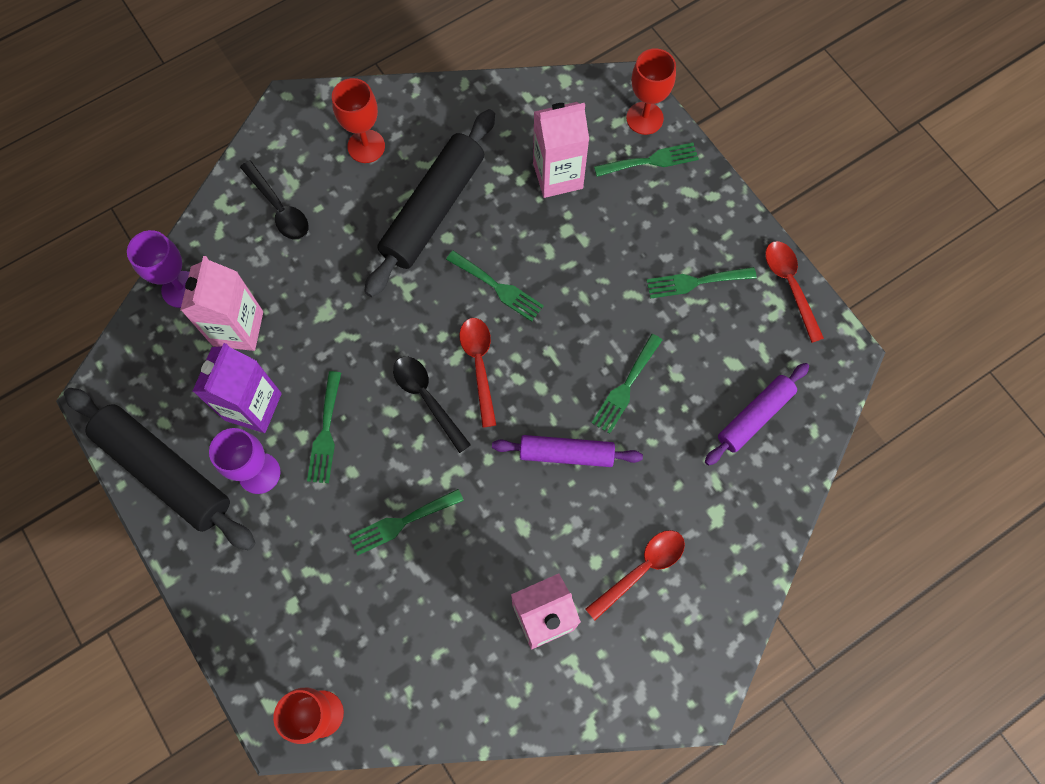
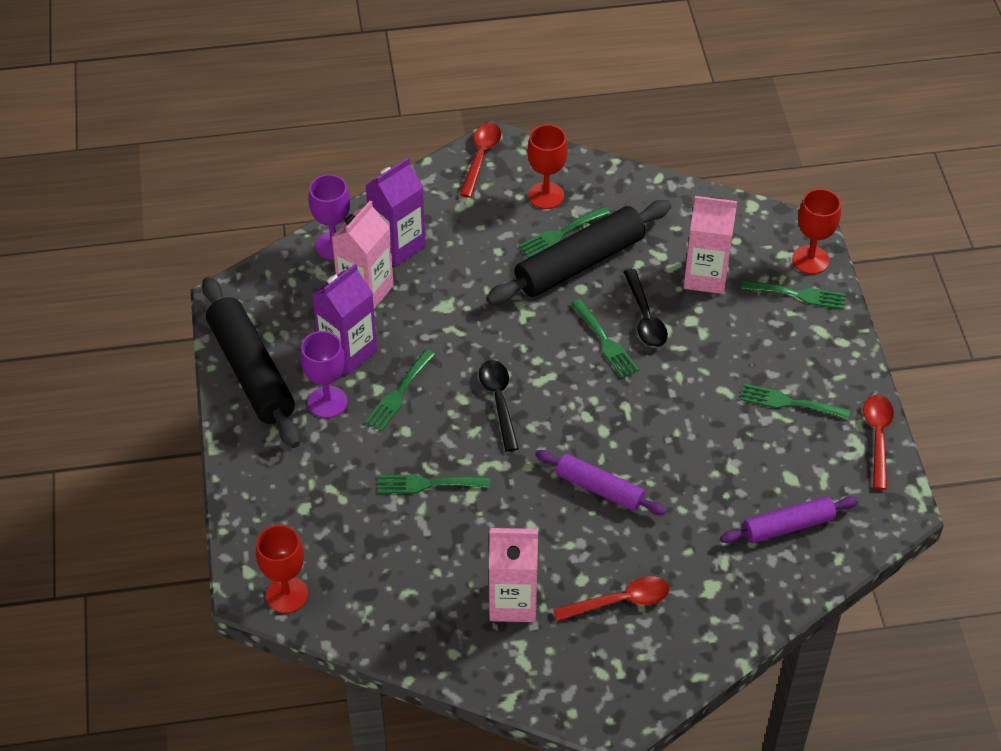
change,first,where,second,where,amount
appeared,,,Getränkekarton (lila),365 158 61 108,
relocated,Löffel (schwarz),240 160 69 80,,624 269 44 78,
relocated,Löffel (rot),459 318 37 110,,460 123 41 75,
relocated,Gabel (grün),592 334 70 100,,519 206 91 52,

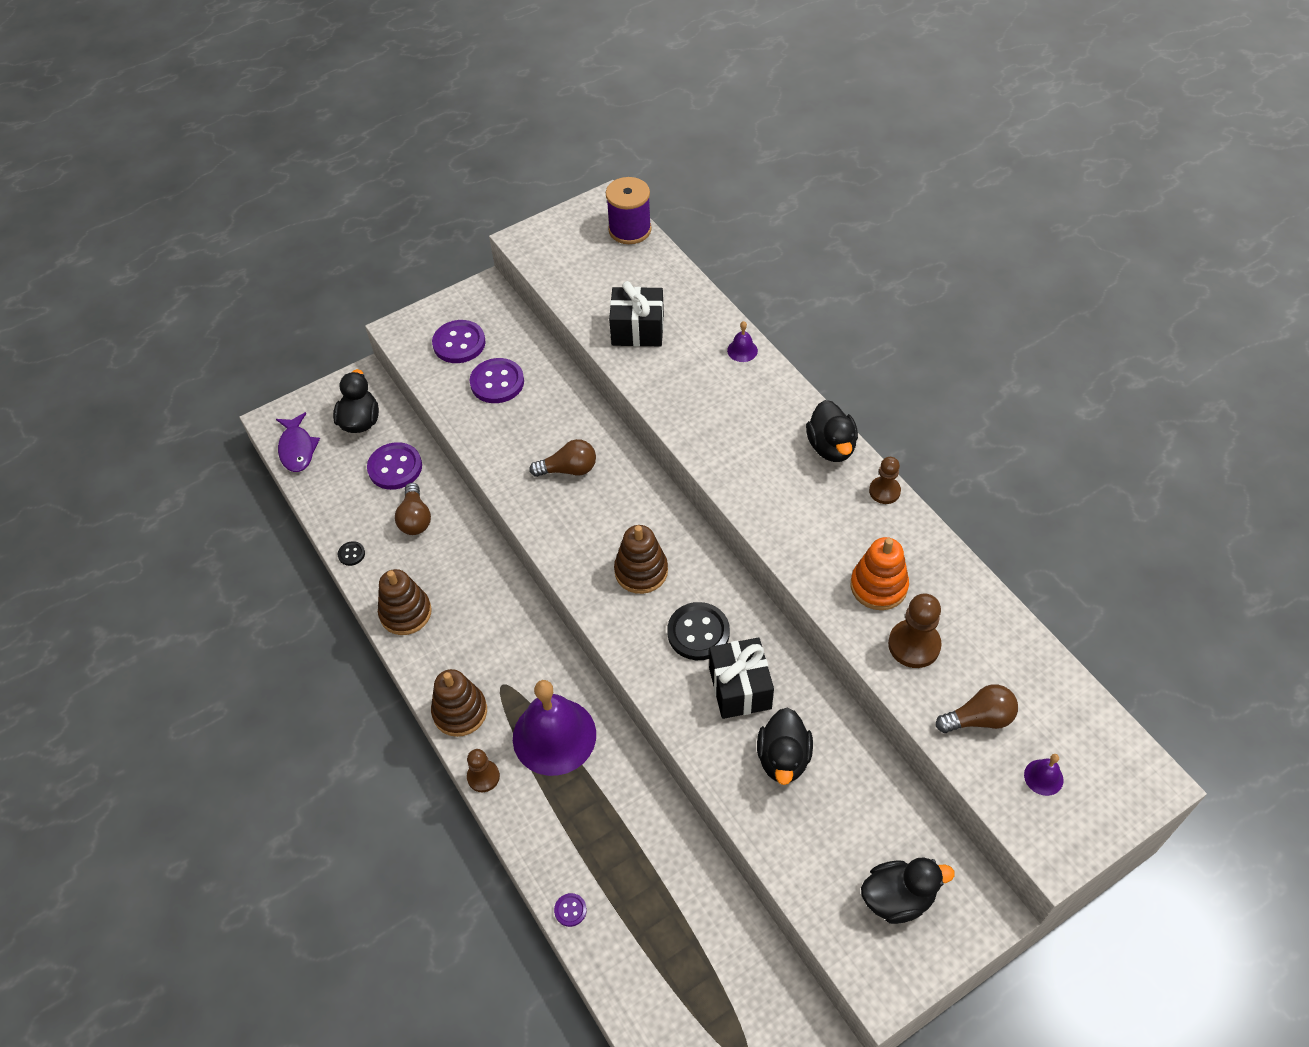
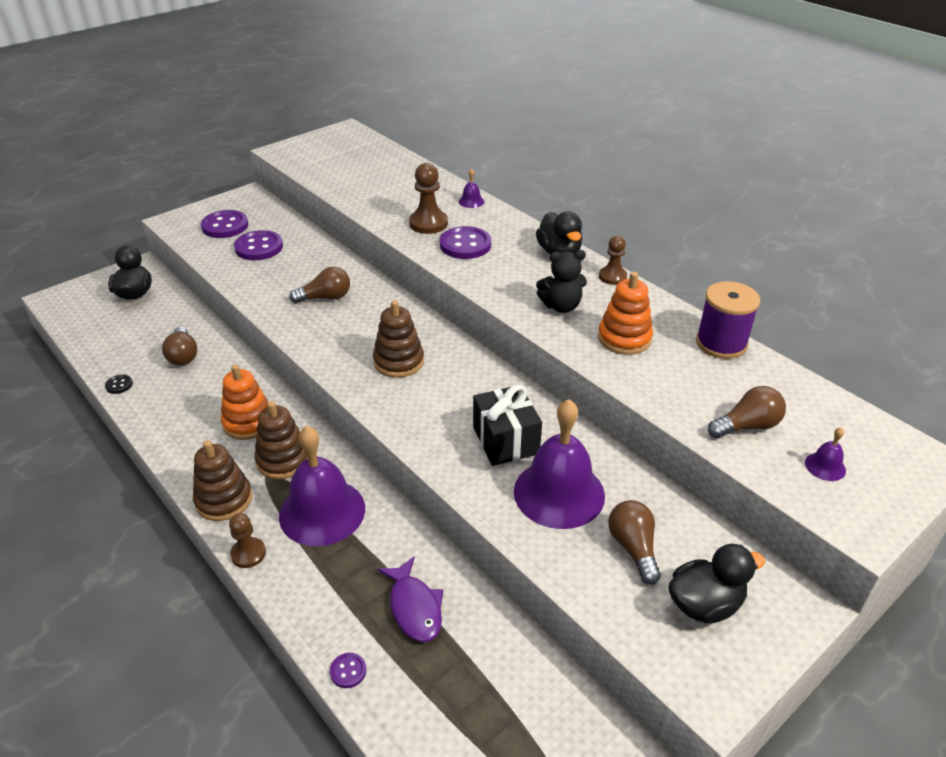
change,first,where,second,where,amount
missing,Geschenk (schwarz),609 281 55 66,,,
missing,Knopf (schwarz),667 602 63 58,,,
appeared,,,Stapelspielzeug (orange),221 364 47 76,
appeared,,,Teddybär (schwarz),536 250 51 63,
appeared,,,Glühbirne (braun),608 500 53 85,
relocated,Fisch (lila),276 412 44 60,,377 557 66 85,
relocated,Knopf (lila),367 442 55 48,,440 226 51 33,
relocated,Stapelspielzeug (braun),378 569 54 66,,254 401 54 78,
relocated,Garnrolle (lila),606 177 46 67,,696 281 64 78,
relocated,Bauer (braun),888 593 54 75,,409 163 39 71,
exchanged,Ente (schwarz),757 707 56 78,Glocke (lila),514 399 91 130,

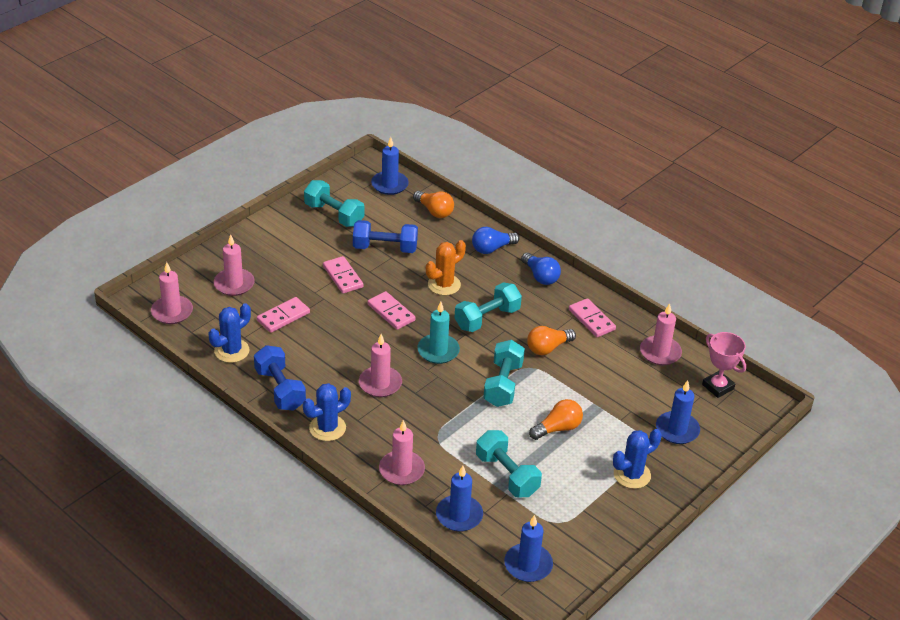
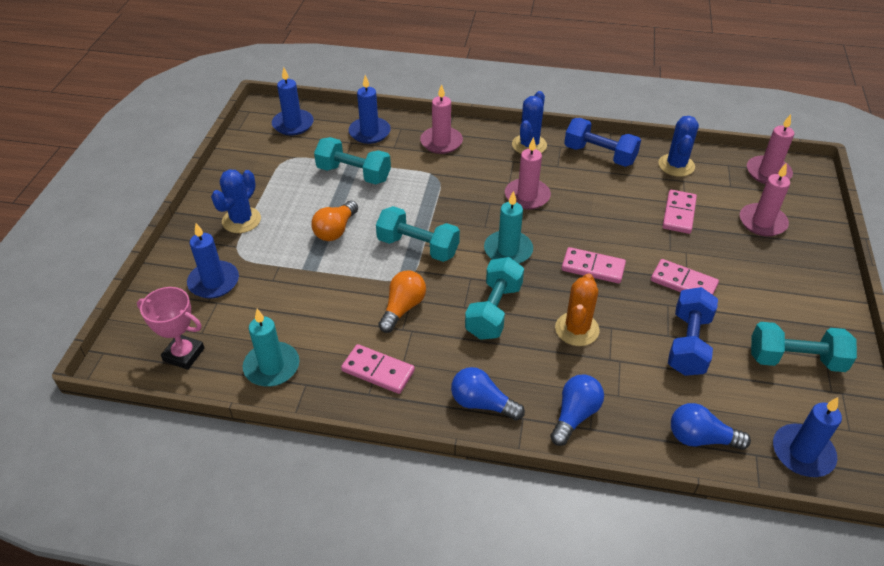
change,first,where,second,where,amount
colour,Glühbirne (orange),413 191 41 27,Glühbirne (blau),671 403 80 47,
colour,Kerze (rosa),640 303 42 62,Kerze (türkis),243 309 57 78,
spun,Hantel (blau),353 220 65 33,,668 287 50 89,45 degrees counterclockwise
spun,Hantel (türkis),483 340 42 67,,376 206 84 56,45 degrees counterclockwise

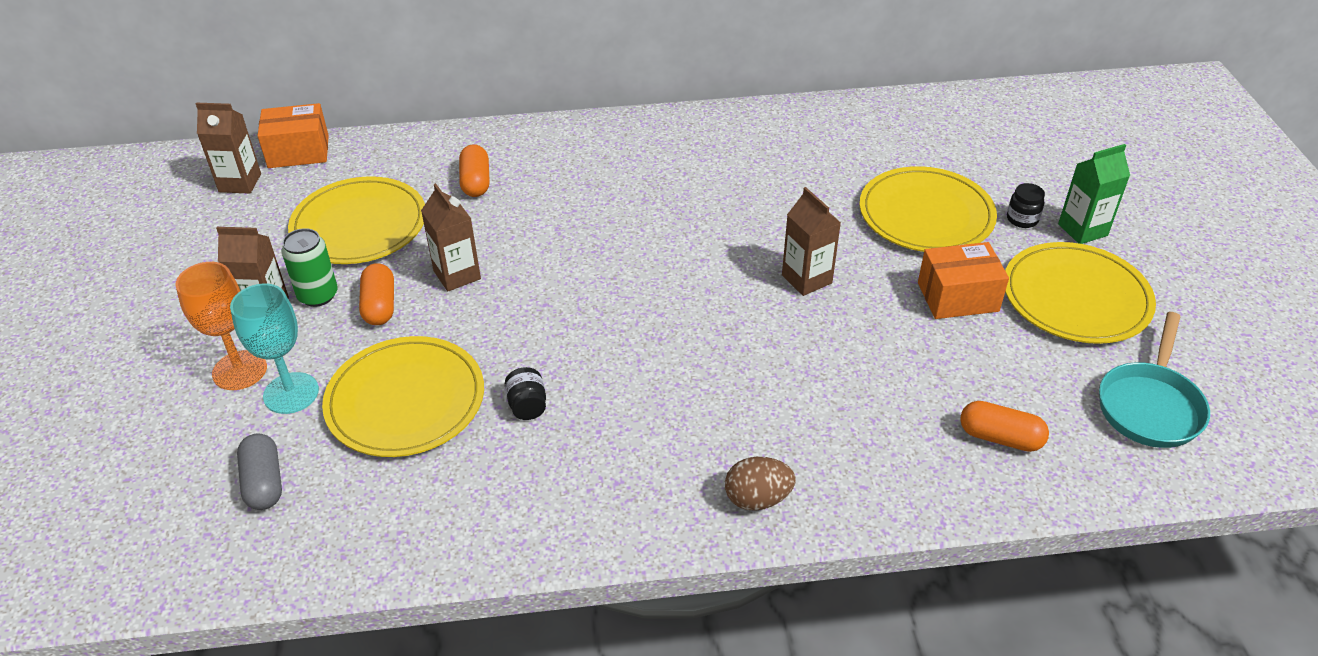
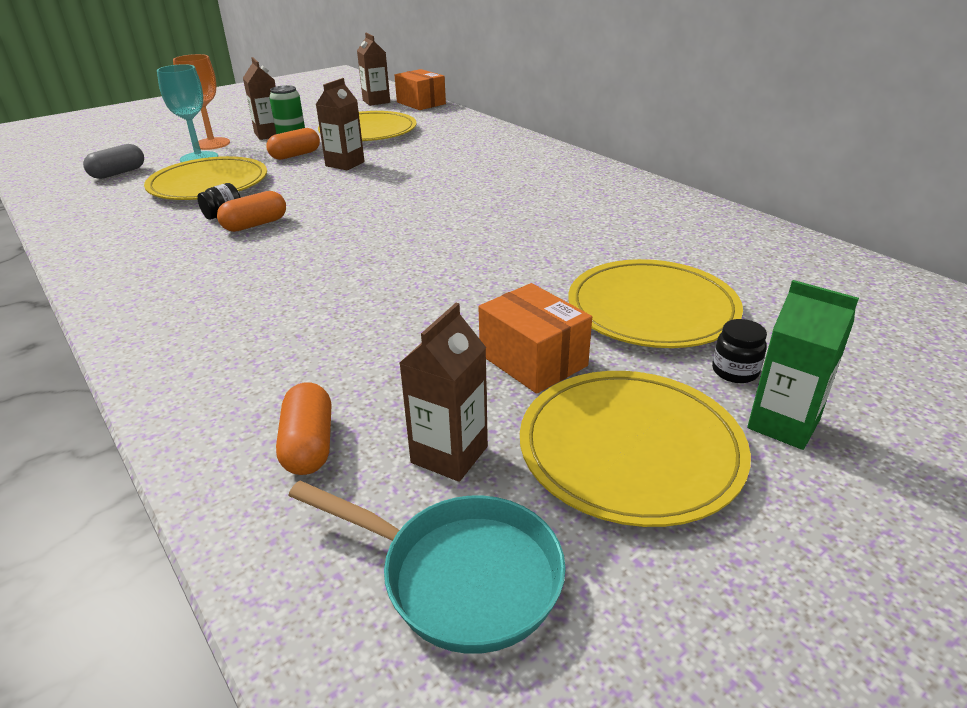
change,first,where,second,where,amount
missing,Ei (braun),725 457 70 54,,,
relocated,Kapsel (orange),459 144 31 53,,217 191 69 41,
relocated,Getränkekarton (braun),782 187 59 109,,400 303 88 179,
spun,Pfanne (türkis),1099 312 111 136,,288 481 278 173,150 degrees counterclockwise

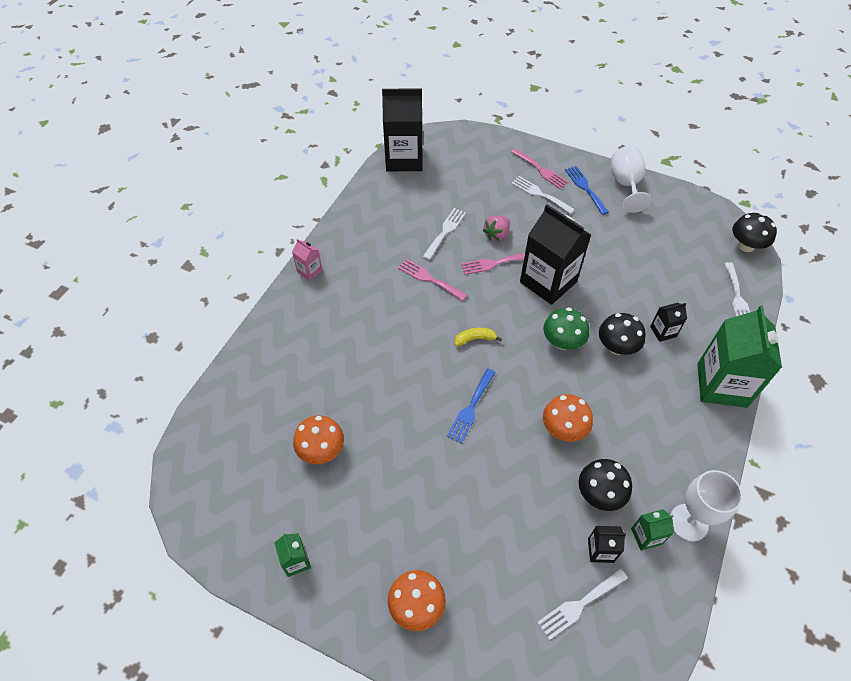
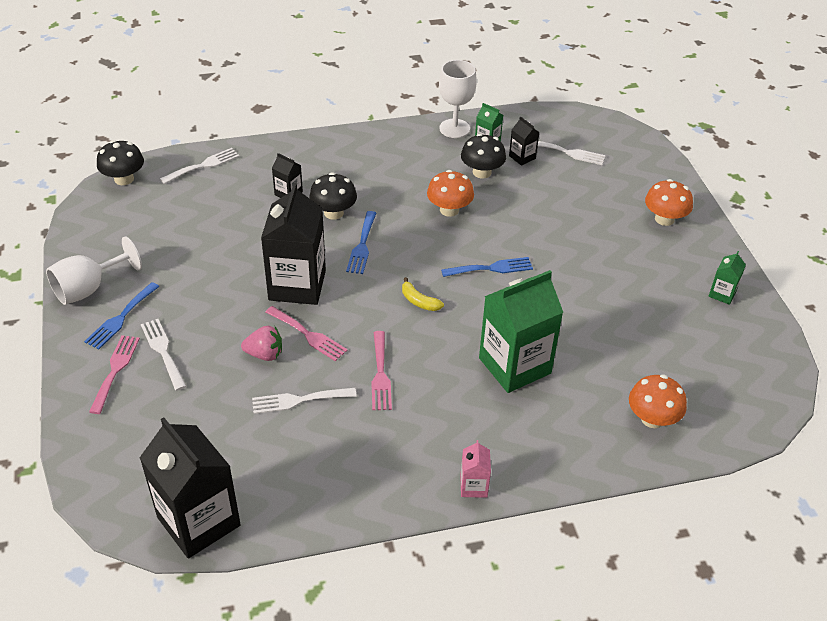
change,first,where,second,where,amount
relocated,Pilz (orange),293 415 51 49,,629 374 58 54,
relocated,Getränkekarton (grün),697 305 85 103,,479 270 84 123,
exchanged,Pilz (grün),543 307 46 43,Gabel (blau),346 211 30 63,
spun,Gabel (weiß),511 176 64 38,,141 319 45 72,150 degrees clockwise

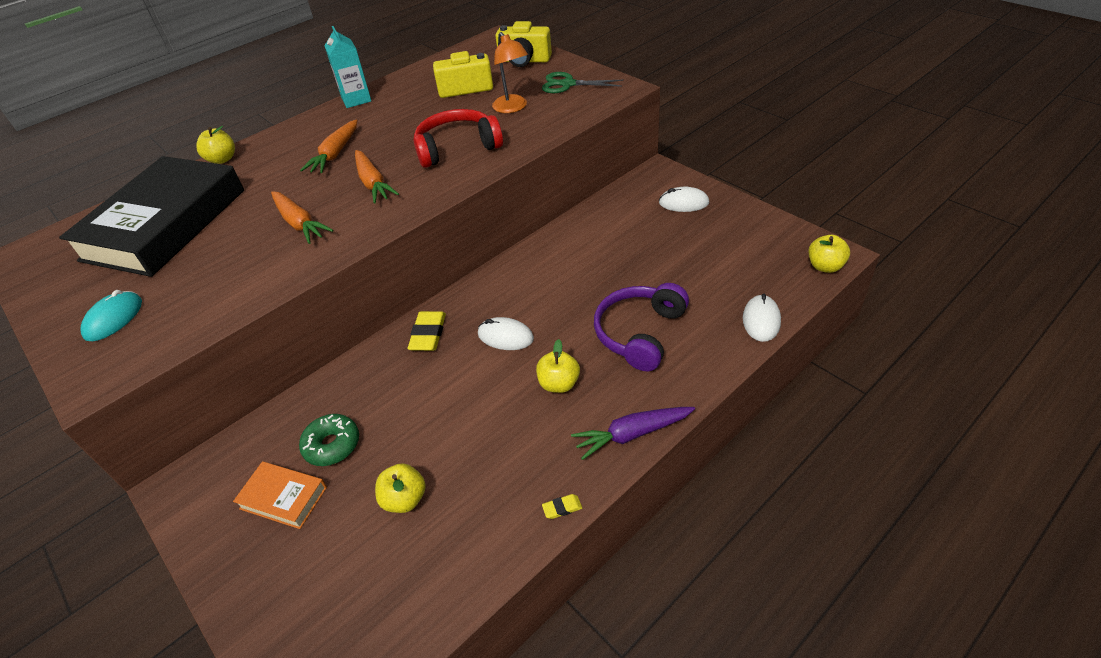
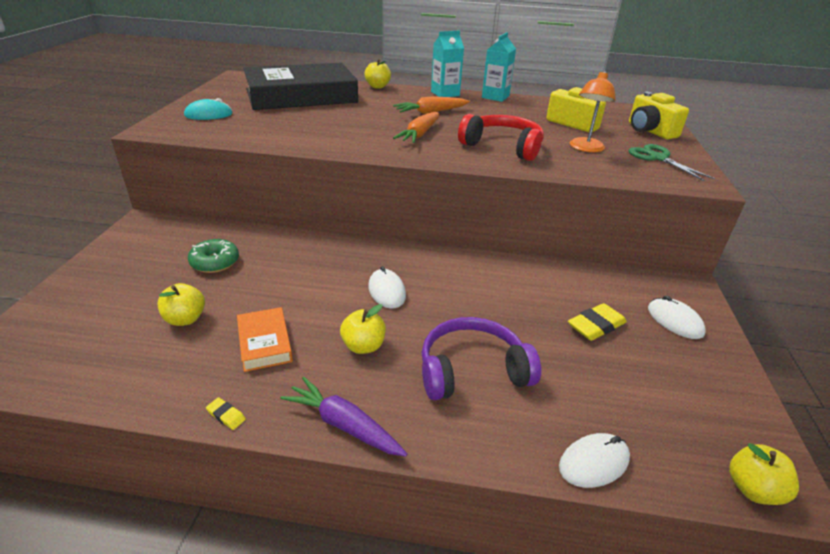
change,first,where,second,where,amount
missing,Karotte (orange),271 191 62 53,,,
appeared,,,Getränkekarton (türkis),431 30 33 67,
relocated,Buch (orange),233 461 94 68,,237 307 56 65,
relocated,Radiergummi (gelb),408 311 38 40,,568 303 59 38,

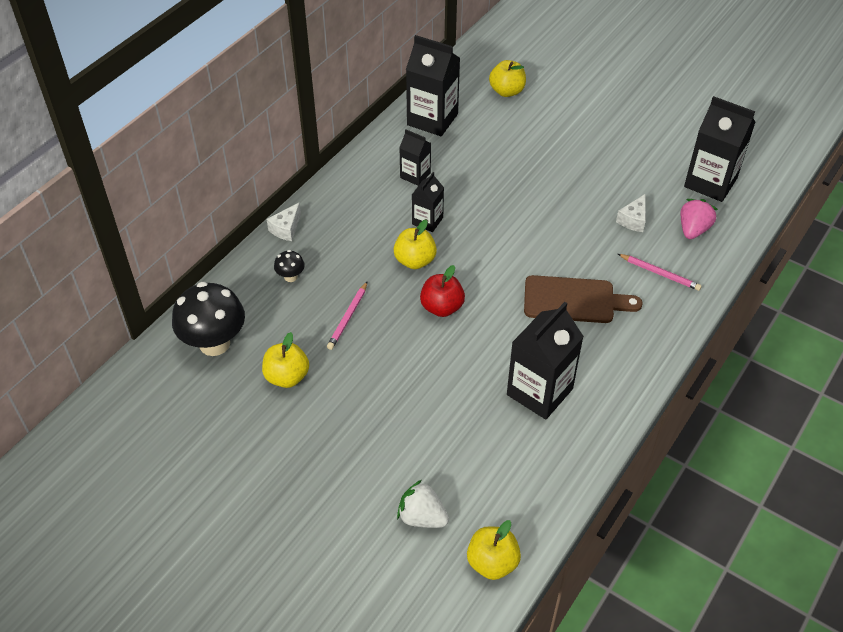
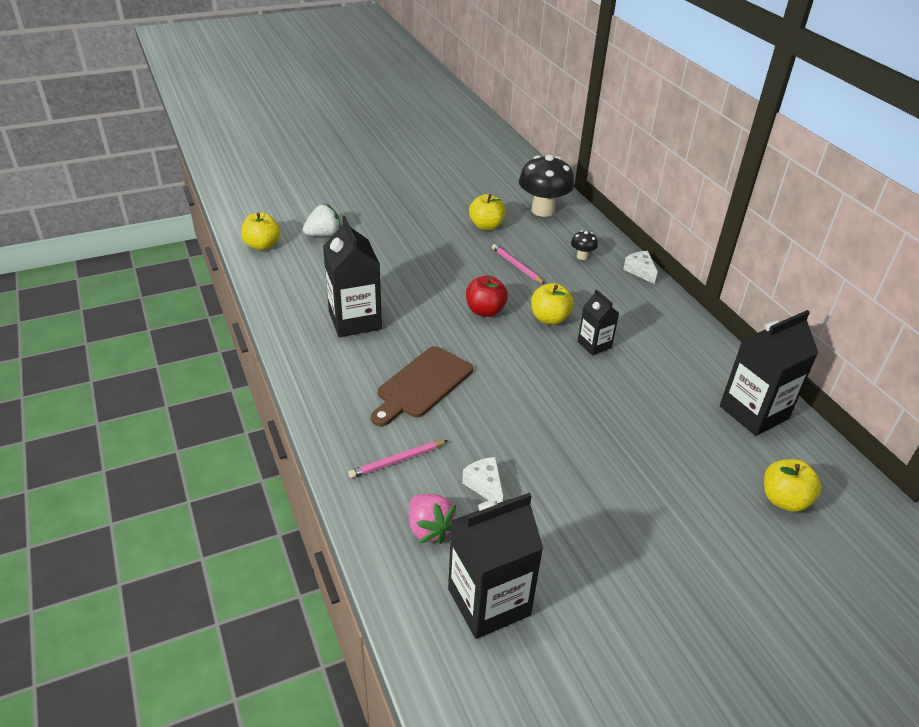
change,first,where,second,where,amount
missing,Getränkekarton (schwarz),399 129 32 57,,,

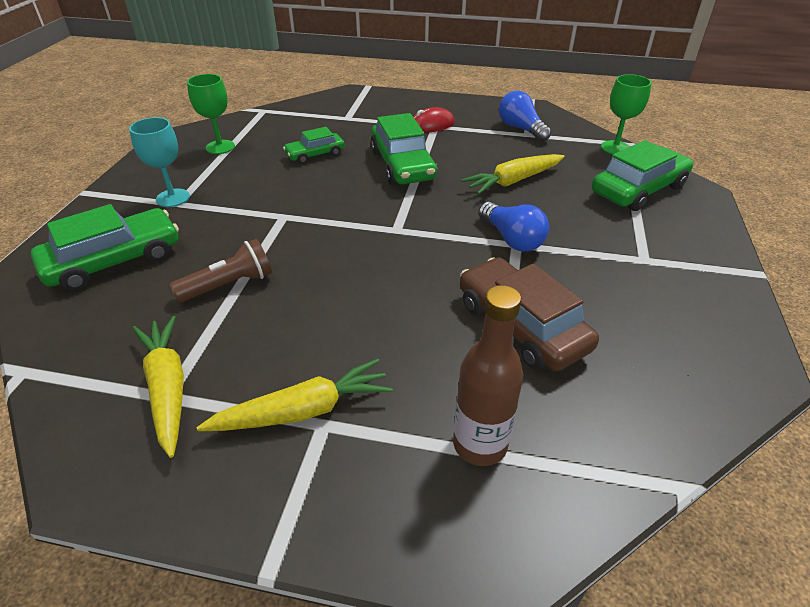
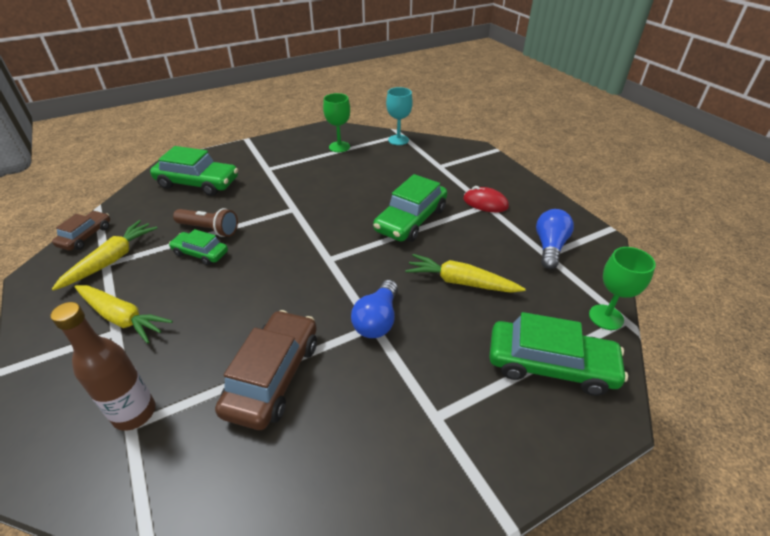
change,first,where,second,where,amount
appeared,,,Auto (braun),52 211 58 40,
relocated,Kelch (türkis),129 117 61 90,,386 87 27 58,
relocated,Auto (grün),283 127 62 37,,169 229 59 36,

